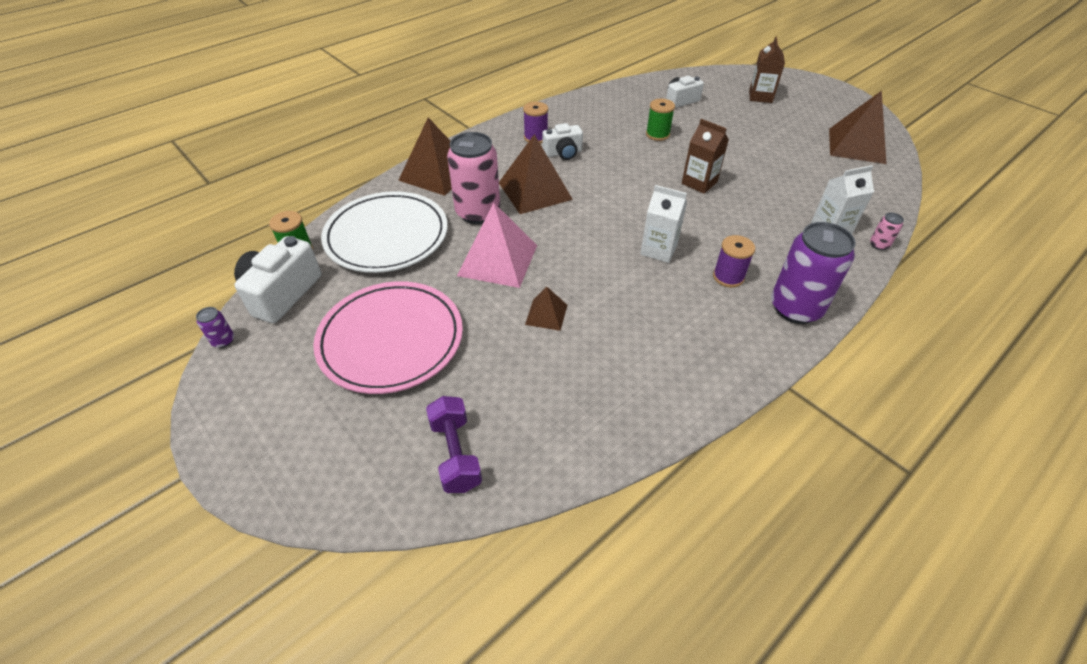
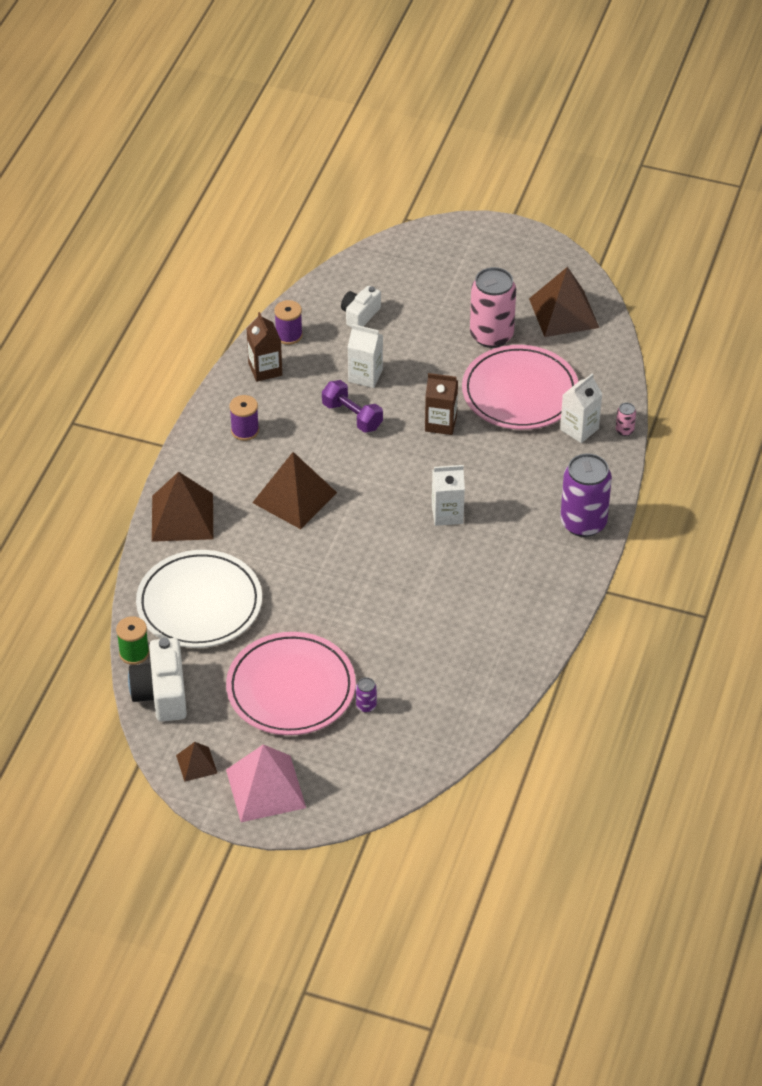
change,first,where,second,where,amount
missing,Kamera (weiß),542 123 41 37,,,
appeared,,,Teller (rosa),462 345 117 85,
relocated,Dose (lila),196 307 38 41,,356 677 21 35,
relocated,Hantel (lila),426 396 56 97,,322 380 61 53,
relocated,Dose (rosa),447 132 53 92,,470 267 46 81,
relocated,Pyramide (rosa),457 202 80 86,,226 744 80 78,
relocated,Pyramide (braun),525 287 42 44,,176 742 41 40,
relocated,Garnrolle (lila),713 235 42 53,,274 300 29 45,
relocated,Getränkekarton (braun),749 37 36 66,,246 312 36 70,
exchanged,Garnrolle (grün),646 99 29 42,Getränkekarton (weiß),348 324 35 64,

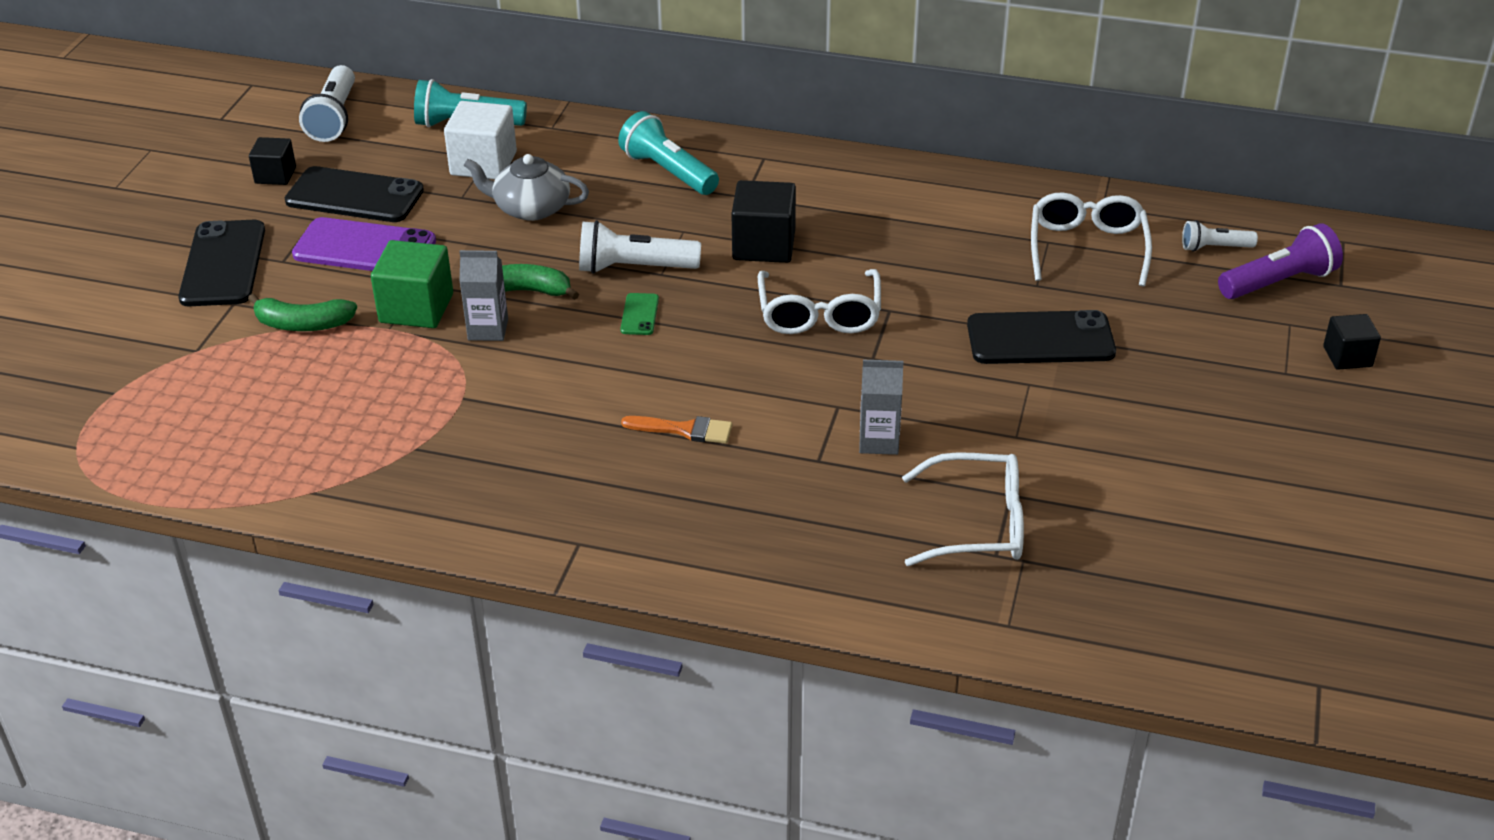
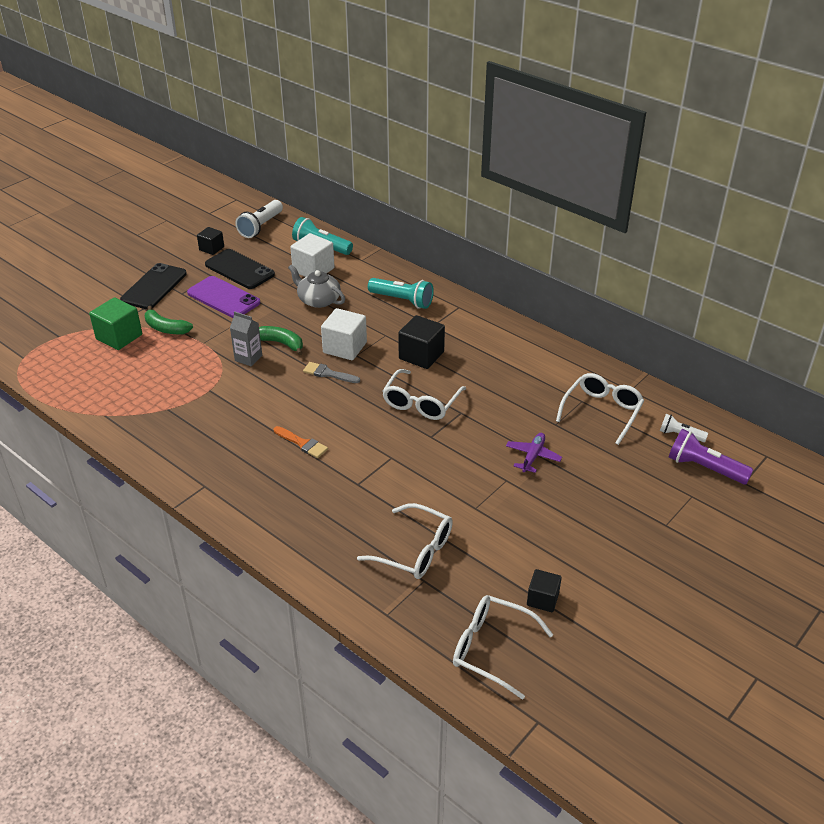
change,first,where,second,where,amount
missing,Getränkekarton (grau),859 360 44 95,,,
appeared,,,Brille (weiß),453 595 100 105,
relocated,Kubus (grün),371 240 82 88,,89 297 53 53,
relocated,Kubus (schwarz),1323 314 58 56,,527 569 35 43,
exchanged,Taschenlampe (weiß),579 220 122 54,Kubus (weiß),321 308 46 52,
exchanged,Handy (grün),620 293 39 42,Pinsel (grau),303 362 57 21,
exchanged,Handy (schwarz),967 310 149 54,Flugzeug (lila),506 433 56 40,
spun,Taschenlampe (türkis),618 111 101 84,,368 278 66 31,135 degrees clockwise
spun,Taschenlampe (lila),1218 223 125 76,,669 429 84 55,150 degrees counterclockwise

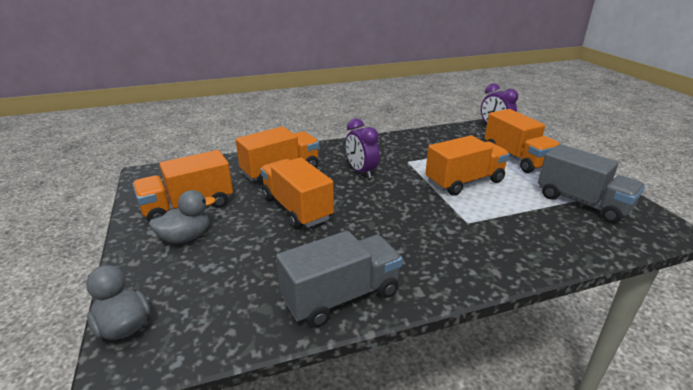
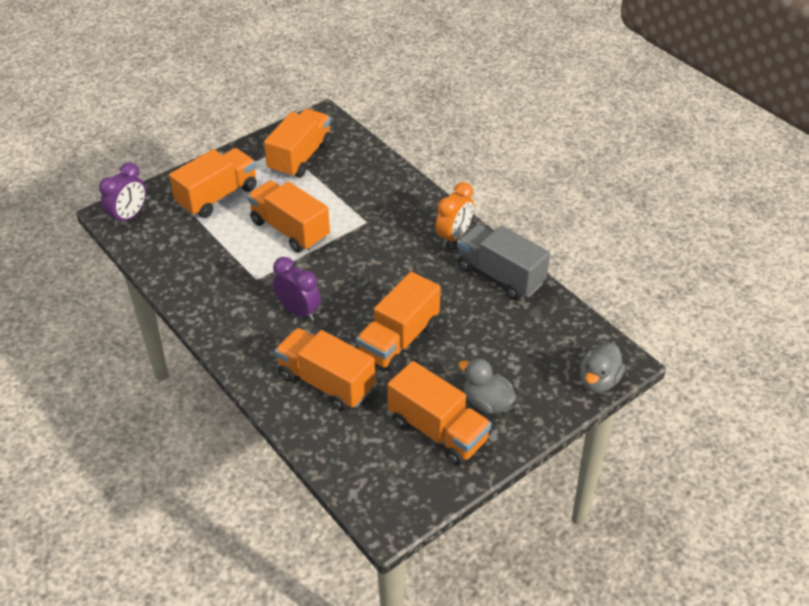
change,first,where,second,where,amount
appeared,,,Wecker (orange),435 182 39 65,
colour,Lastwagen (grau),538 144 107 79,Lastwagen (orange),264 109 68 69,
spun,Wecker (lila),345 118 35 60,,273 257 48 64,90 degrees counterclockwise

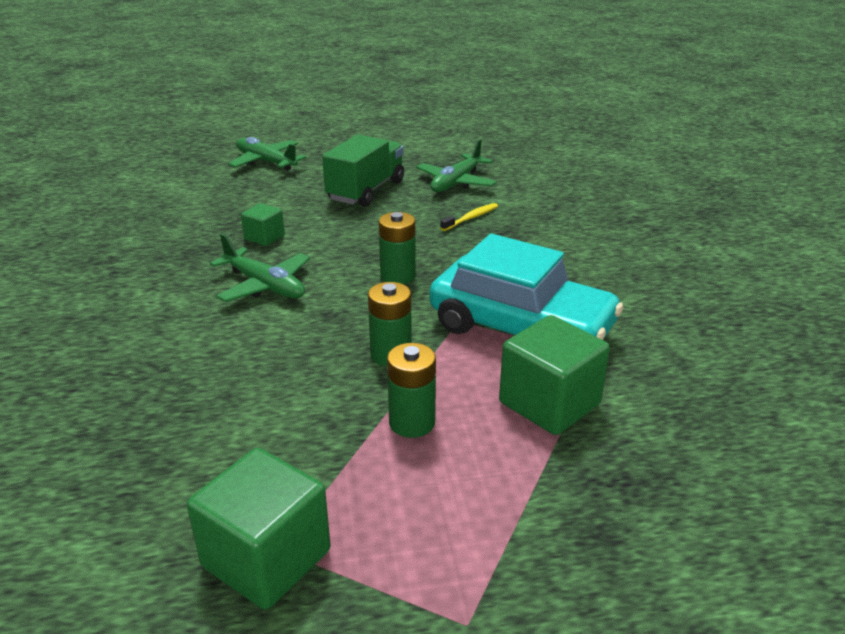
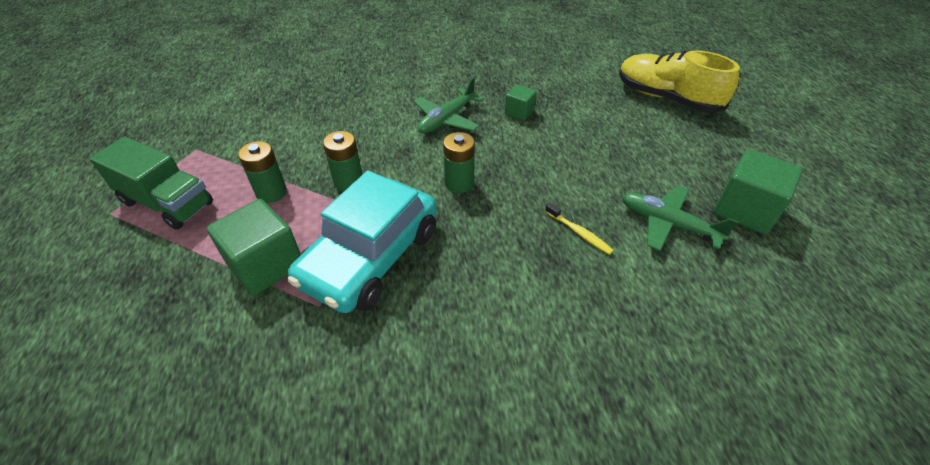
change,first,where,second,where,amount
relocated,Kubus (grün),187 448 144 162,,714 149 89 85,
relocated,Lastwagen (grün),322 134 82 73,,90 137 123 93,
exchanged,Flugzeug (grün),229 137 77 34,Schuh (gelb),619 50 121 63,

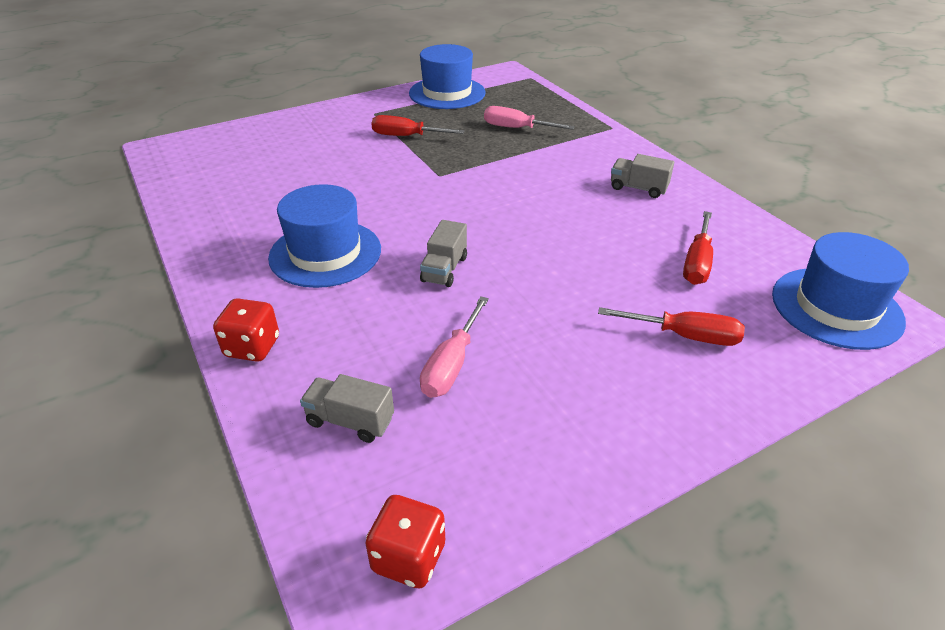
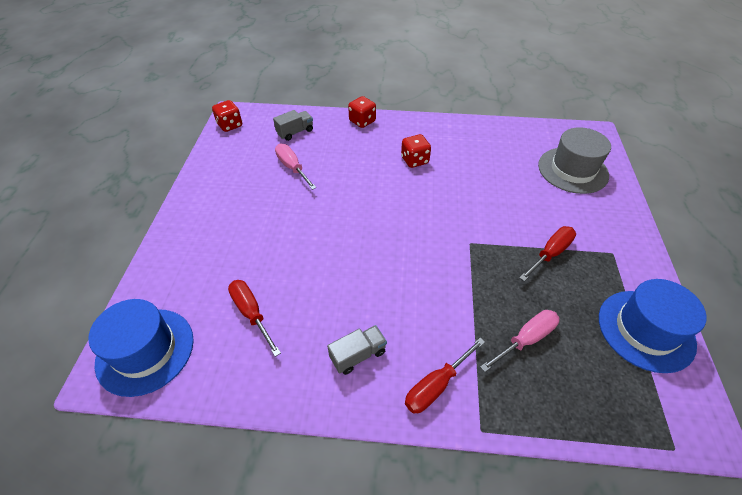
change,first,where,second,where,amount
missing,Lastwagen (grau),420 220 47 67,,,
appeared,,,Hut (grau),538 127 73 67,
relocated,Schraubenzieher (rot),598 307 147 39,,405 338 80 76,
exchanged,Hut (blau),268 184 113 104,Spielwürfel (rot),401 134 30 34,

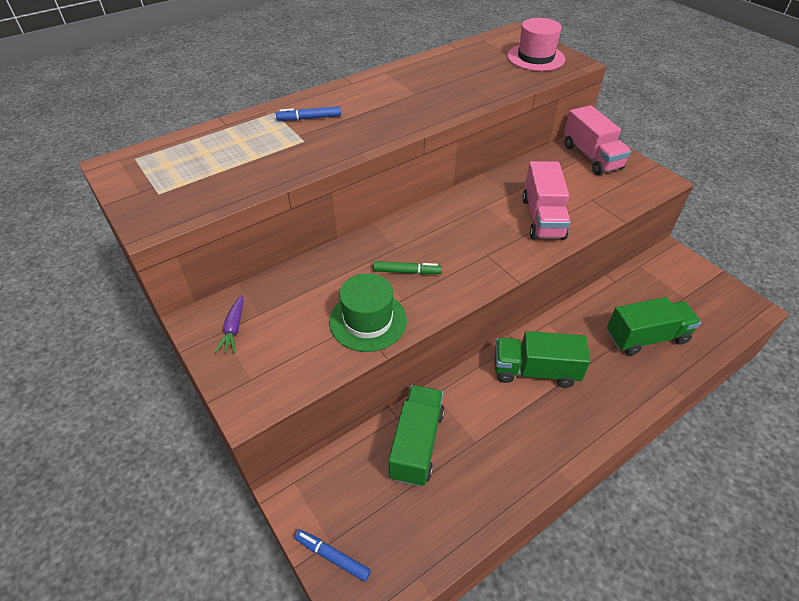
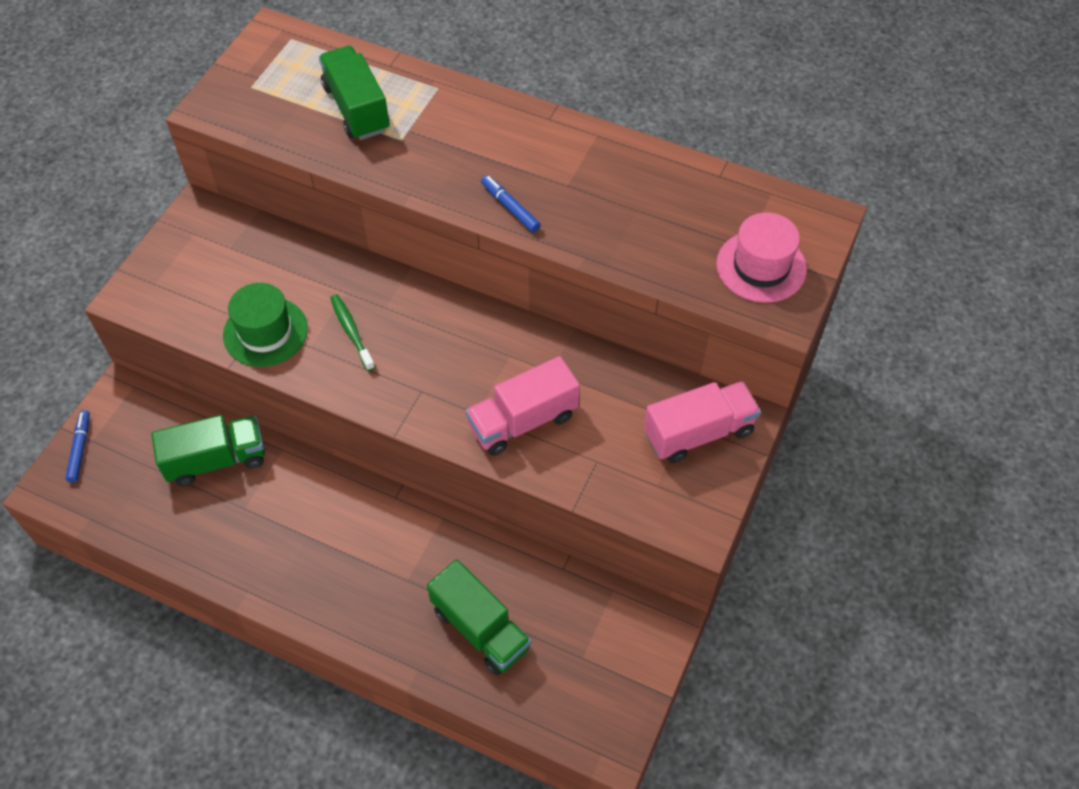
change,first,where,second,where,amount
missing,Karotte (lila),215 295 29 58,,,
relocated,Filzstift (blau),276 106 65 15,,481 175 60 57,
relocated,Lastwagen (grün),495 331 95 57,,319 46 70 94,
exchanged,Filzstift (grün),373 261 69 13,Zahnbürste (grün),330 294 45 77,
spun,Lastwagen (rosa),564 105 67 70,,644 381 117 82,150 degrees counterclockwise

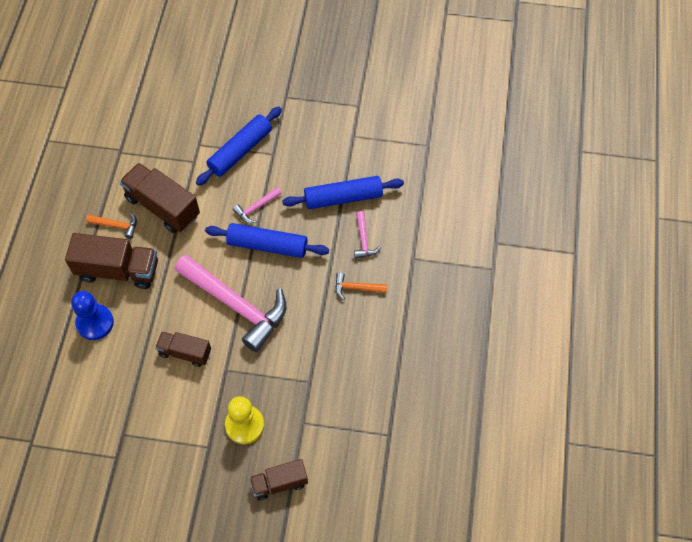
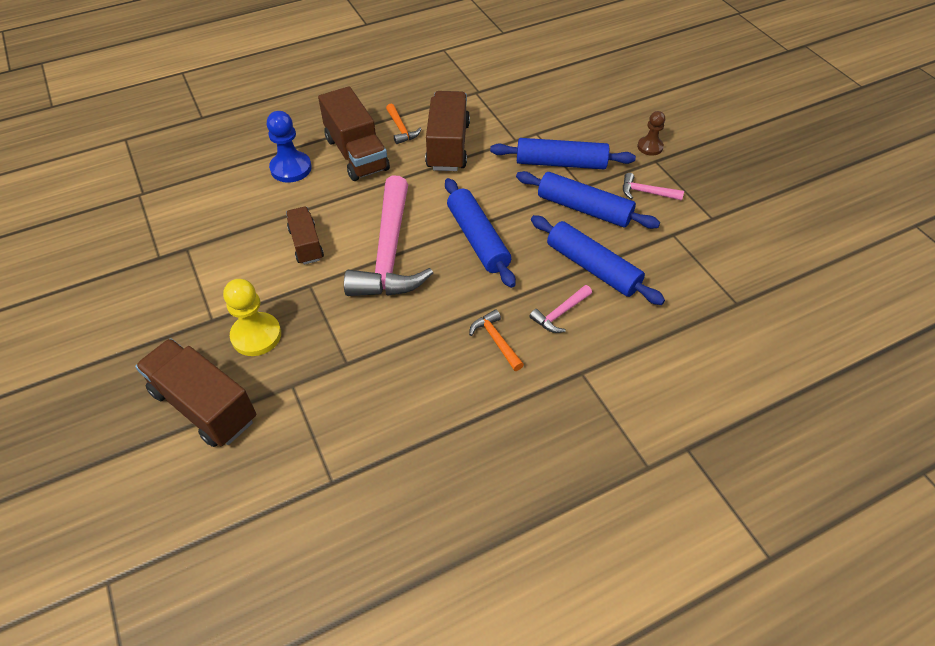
change,first,where,second,where,amount
appeared,,,Nudelholz (blau),516 171 144 58,
appeared,,,Bauer (braun),637 111 28 45,
relocated,Hammer (rosa),233 187 49 36,,623 173 61 28,
size,Lastwagen (braun),249 459 59 42,,135 338 121 109,x1.66

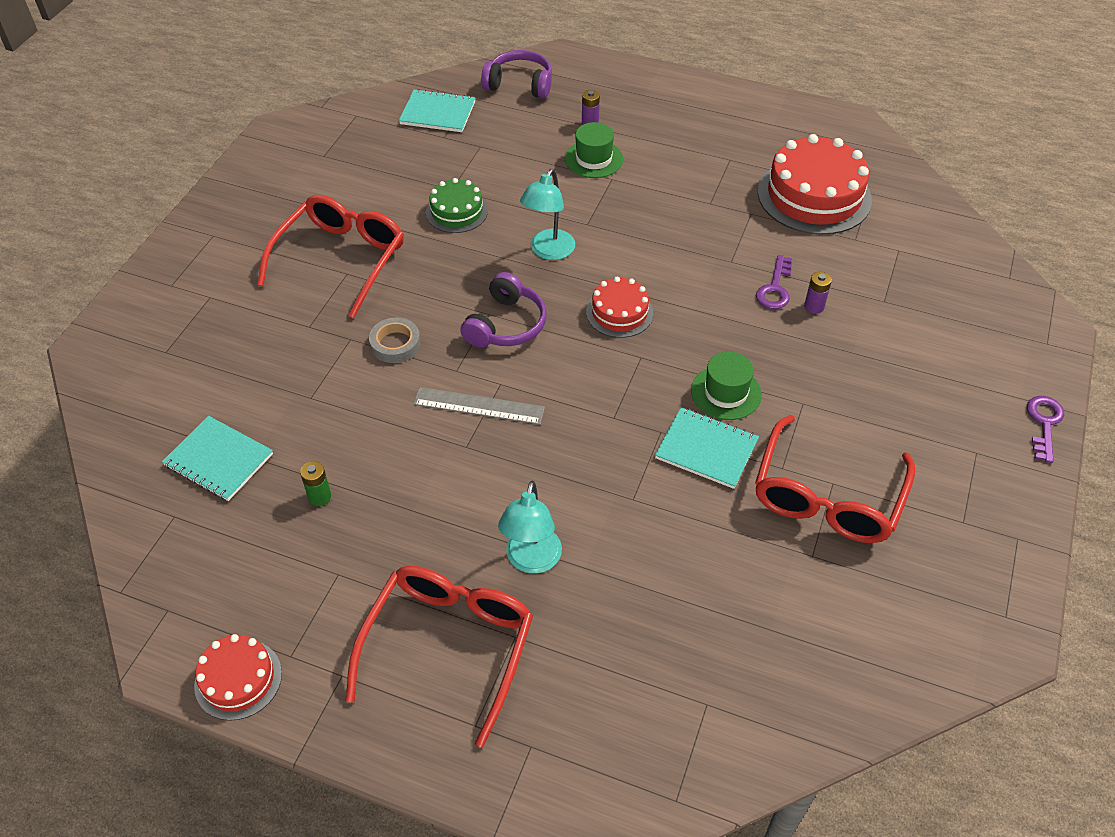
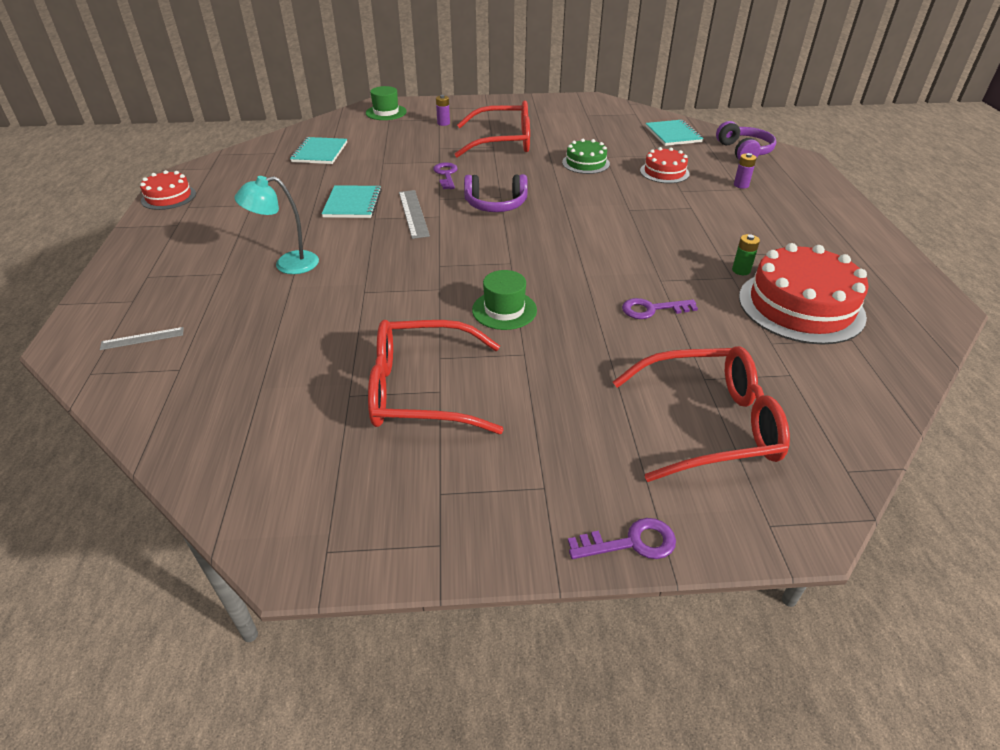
change,first,where,second,where,amount
missing,Lampe (türkis),520 169 55 91,,,
appeared,,,Lineal (grau),100 327 84 23,
relocated,Batterie (grün),300 461 31 45,,732 234 28 41,
relocated,Brille (rot),346 566 187 182,,613 346 177 136,
relocated,Hut (grün),565 122 58 56,,366 86 41 34,
relocated,Kuchen (rot),586 277 67 61,,640 147 50 36,
relocated,Notizbuch (türkis),655 407 104 82,,321 185 61 33,
relocated,Batterie (lila),804 271 28 43,,436 95 14 31,
exchanged,Klebeband (grau),369 318 51 45,Schlüssel (lila),433 162 25 27,

